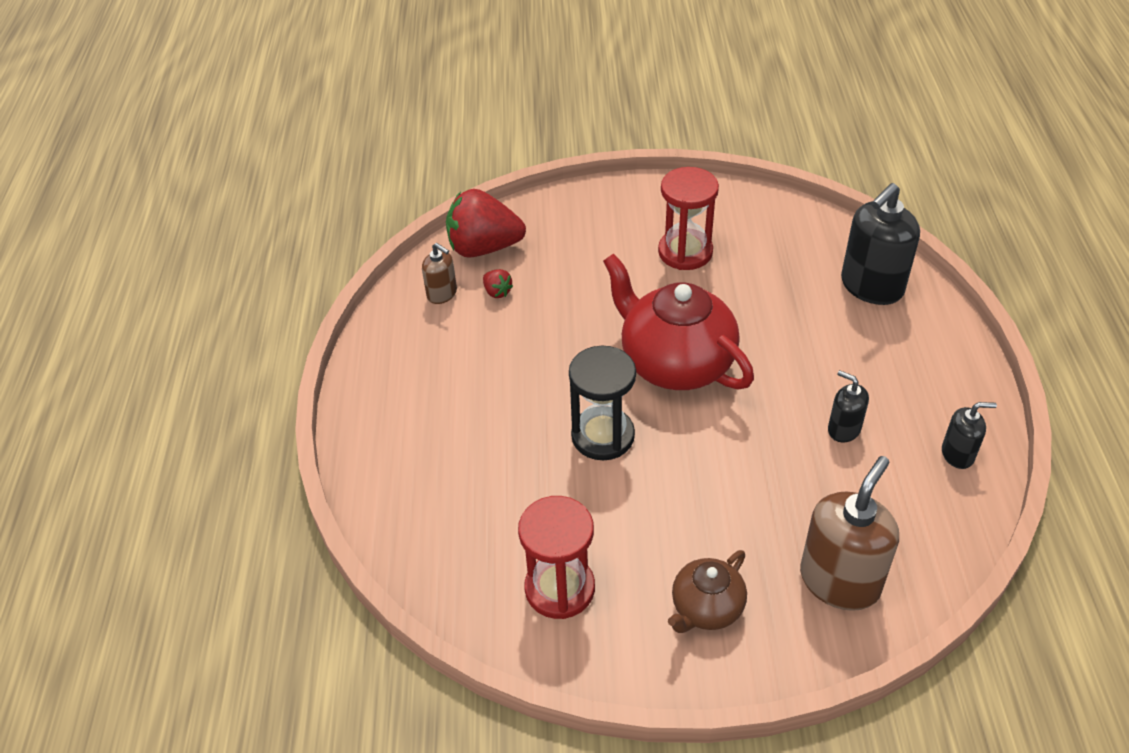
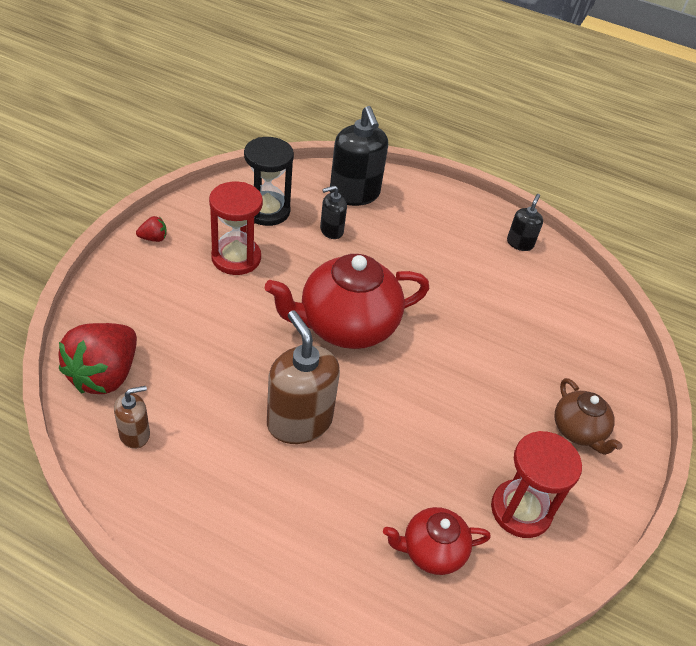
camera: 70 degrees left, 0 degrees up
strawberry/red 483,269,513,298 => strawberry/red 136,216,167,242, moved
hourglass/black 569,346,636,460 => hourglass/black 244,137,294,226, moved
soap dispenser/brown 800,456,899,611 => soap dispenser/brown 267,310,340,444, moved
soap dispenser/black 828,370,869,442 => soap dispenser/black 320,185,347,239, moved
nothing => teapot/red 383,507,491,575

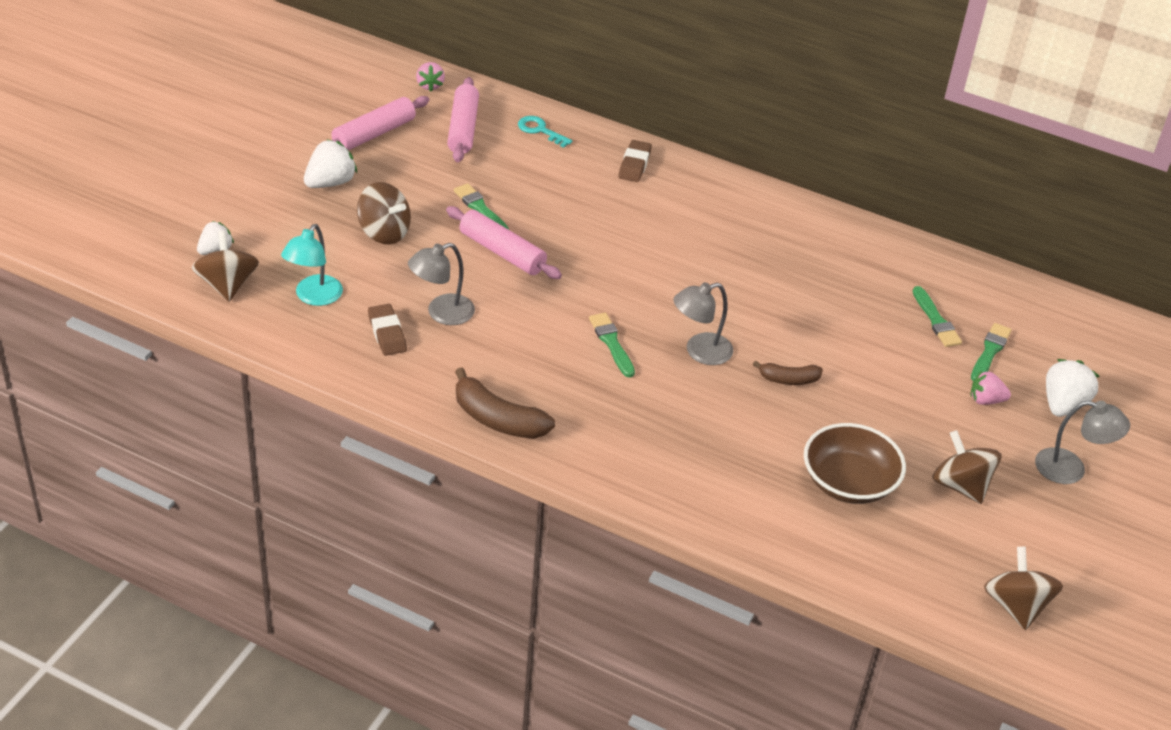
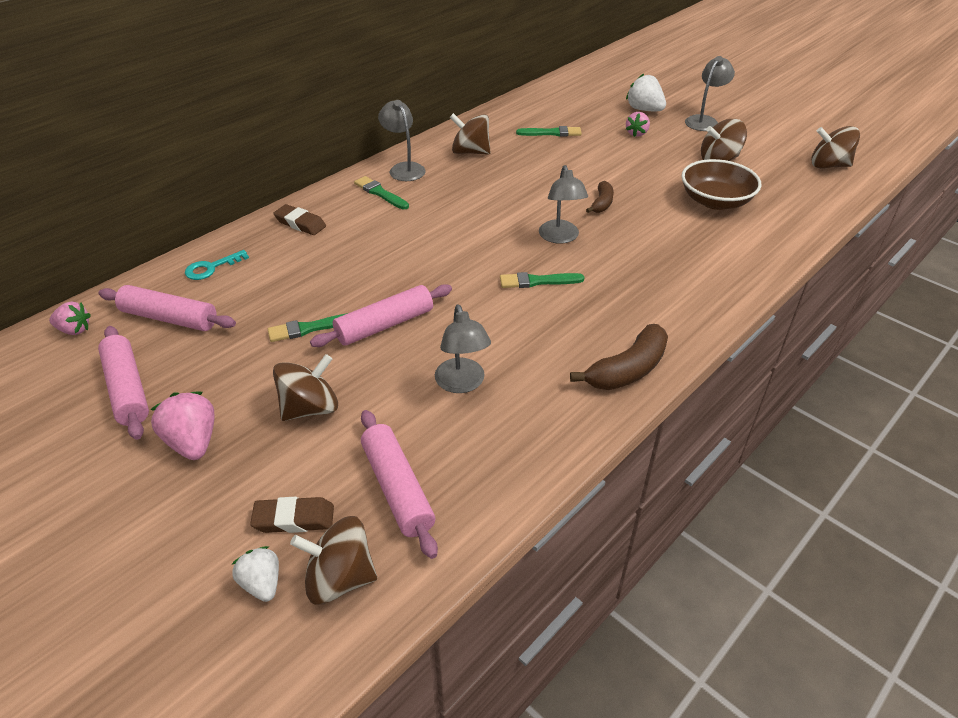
camera: 70 degrees left, 0 degrees up
strawberry/white 304,139,357,188 => strawberry/pink 150,392,214,460
eraser/brown 368,304,407,356 => eraser/brown 250,497,334,533, moved
brush/green 971,323,1012,381 => brush/green 354,176,409,209, moved
lamp/turquoise 281,224,343,306 => rolling pin/pink 361,410,438,559
nothing => lamp/grey 378,100,426,181
nothing => spinning top/brown 450,113,491,155

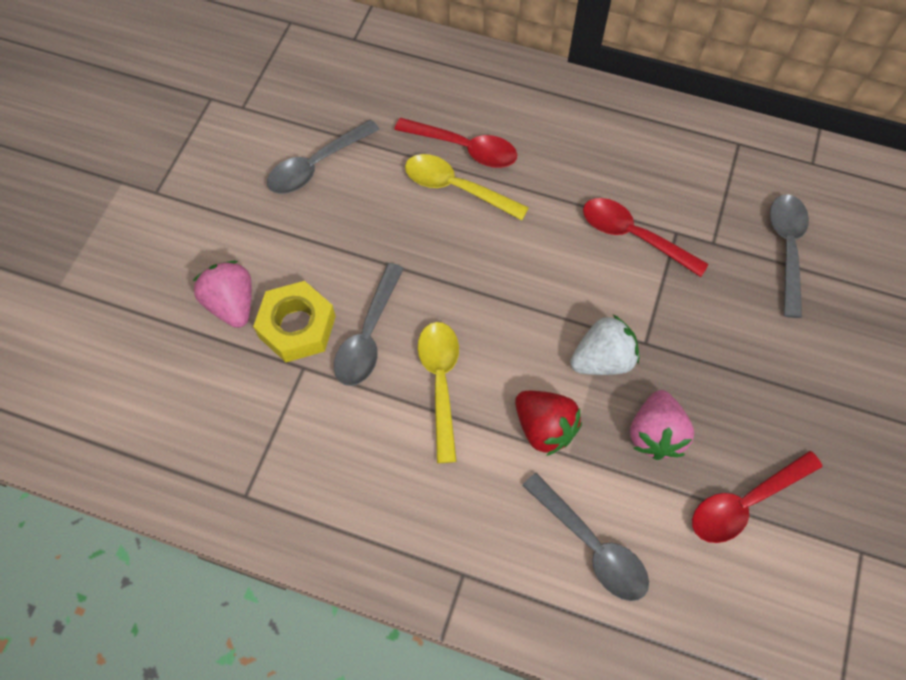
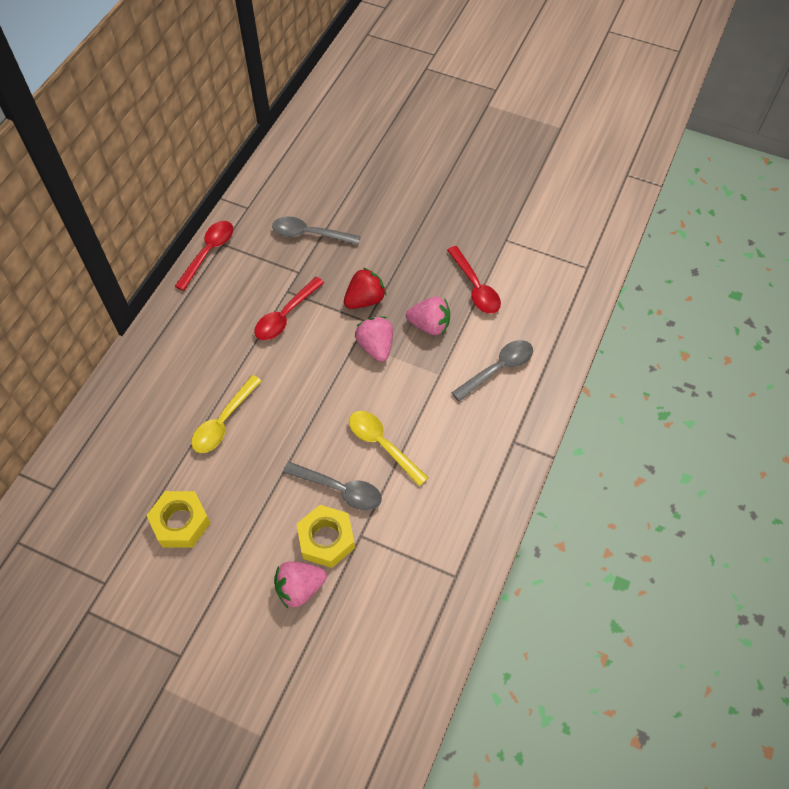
camera: 85 degrees left, 5 degrees down
spoon/grey 267,119,380,194 => nut/yellow 146,491,210,548
spoon/red 394,118,517,168 => spoon/red 175,221,233,291, moved
strawberry/red 515,391,582,456 => strawberry/red 344,268,386,309, moved
spoon/yellow 418,322,459,463 => spoon/yellow 349,411,428,486, 45 degrees clockwise
strawberry/white 570,315,639,375 => strawberry/pink 355,316,393,362

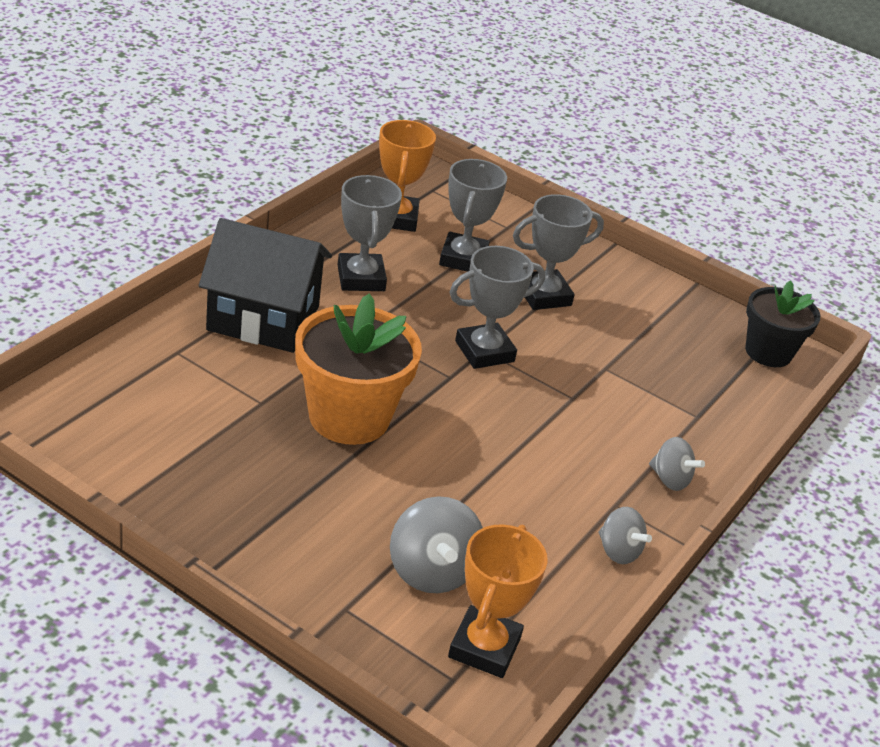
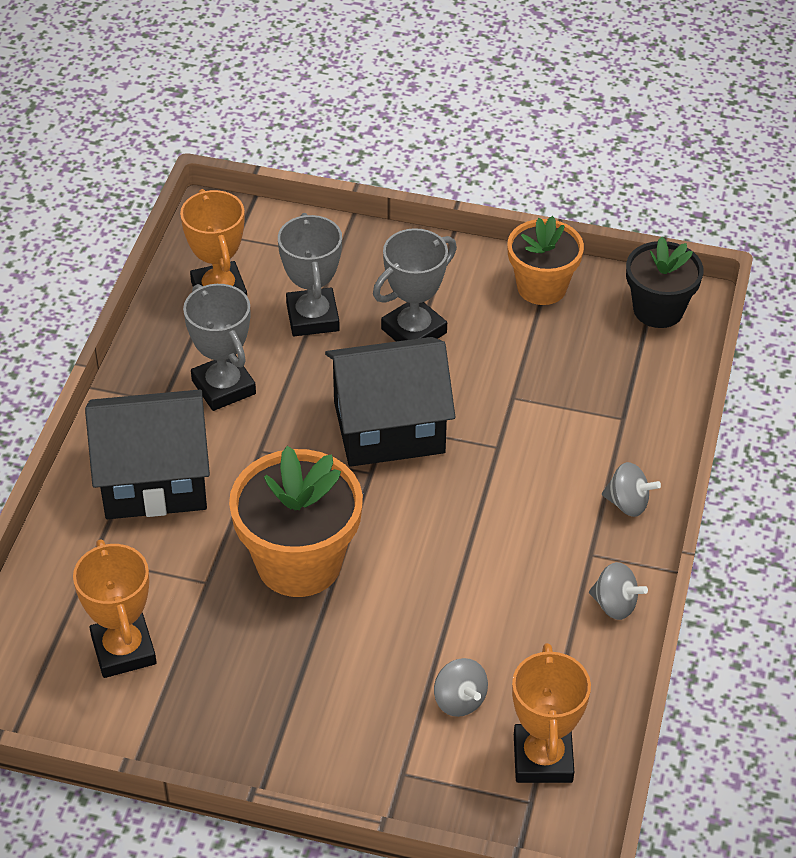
camera: 15 degrees left, 10 degrees up
nothing => trophy/orange 73,539,157,678
trophy/grey 450,246,545,369 => house/black 325,337,455,467
spinning top/grey 390,496,483,593 => spinning top/grey 434,658,488,717, x0.62
nothing => flower pot/orange 507,216,584,305

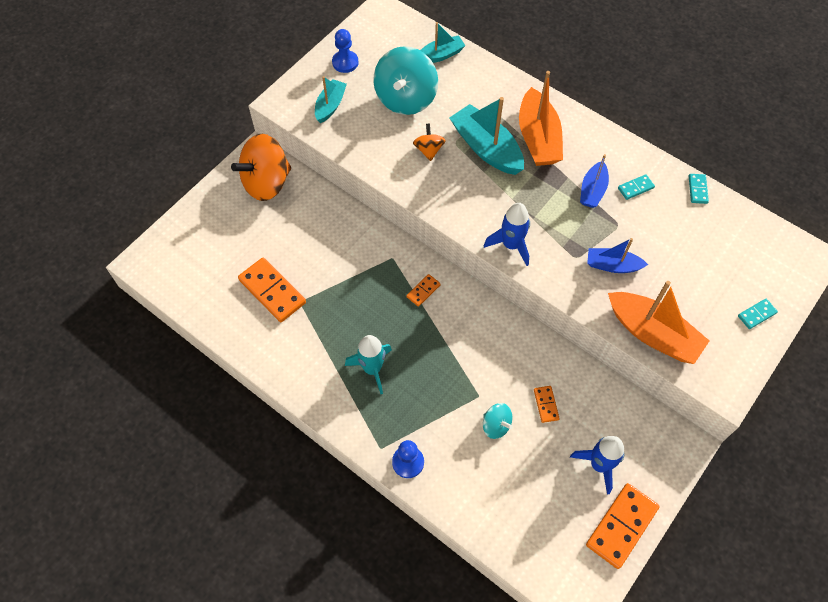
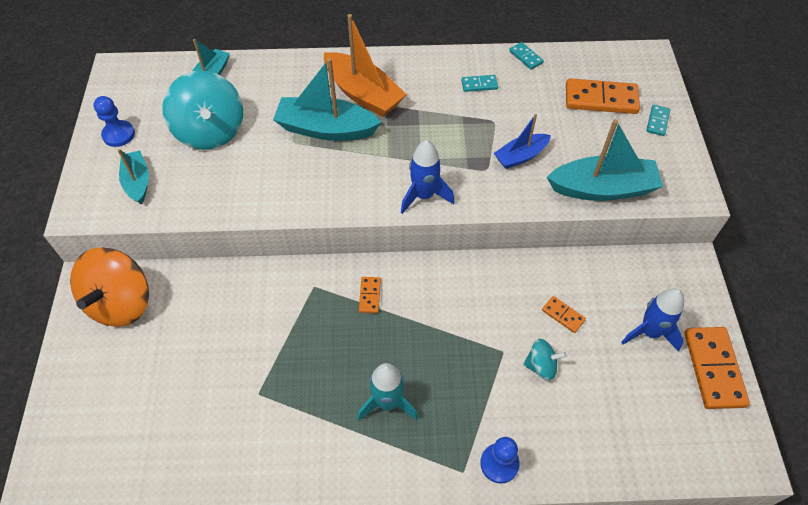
camera: 40 degrees left, 5 degrees down
domino/turquoise 618,174,655,200 => domino/turquoise 461,75,498,92, 60 degrees clockwise
boat/orange 608,281,709,364 => boat/turquoise 547,119,663,201
domino/orange 238,258,306,322 => domino/orange 566,78,640,114, moved
spinning top/orange 413,123,446,161 => nothing
boat/blue 580,154,609,208 => nothing

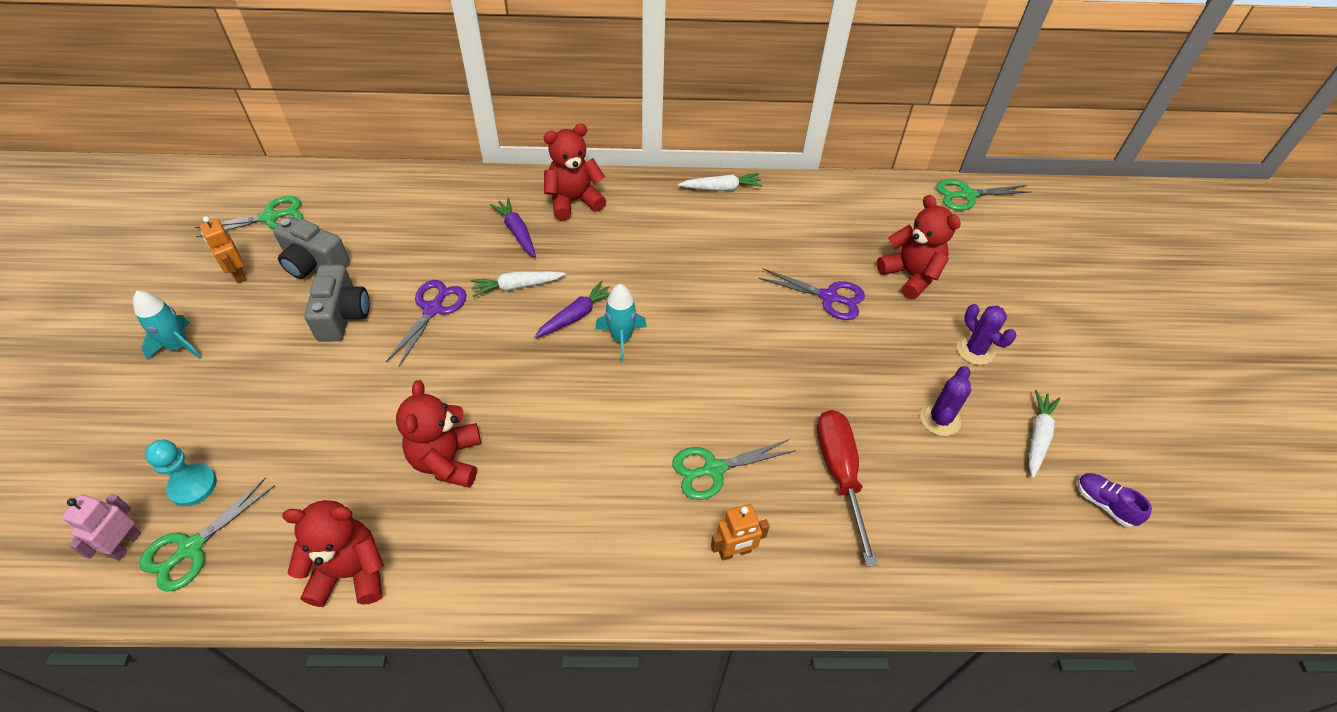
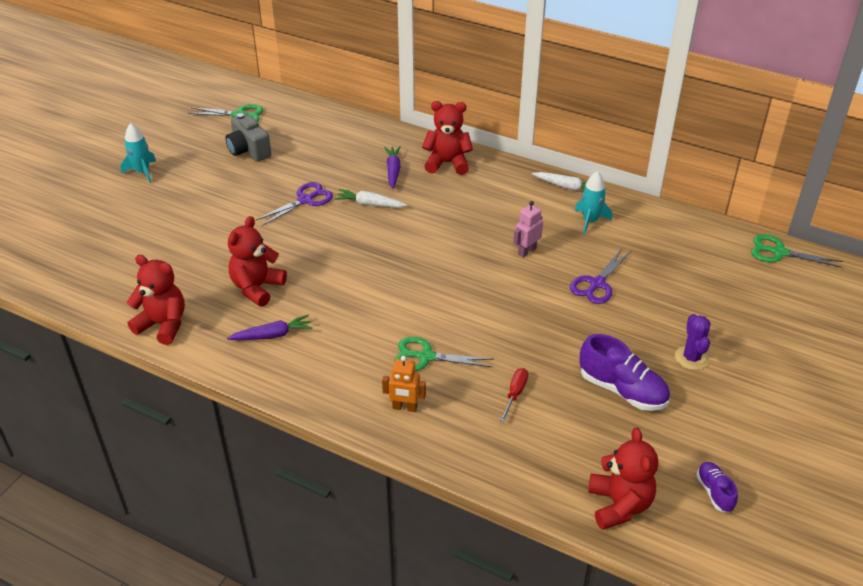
camera: 30 degrees right, 10 degrees down
carrot/purple 535,280,610,338 => carrot/purple 227,315,313,340, moved
screwdriver/red 817,410,878,567 => screwdriver/red 500,368,528,422, x0.53
robot/pink 62,494,141,561 => robot/pink 513,201,543,258, moved
scissors/purple 758,269,865,320 => scissors/purple 570,248,631,304, 75 degrees clockwise
rocket/turquoise 595,284,647,362 => rocket/turquoise 575,171,612,235, moved
cactus/purple 920,366,971,436 => shoe/purple 580,334,670,411
teddy bear/red 877,195,961,300 => teddy bear/red 588,427,658,530, moved
scissors/green 139,477,275,592 => nothing
pawn/turquoise 145,439,217,506 => nothing
robot/orange 200,216,247,283 => nothing
camera/grey 304,265,370,342 => nothing
carrot/white 1029,390,1060,478 => nothing

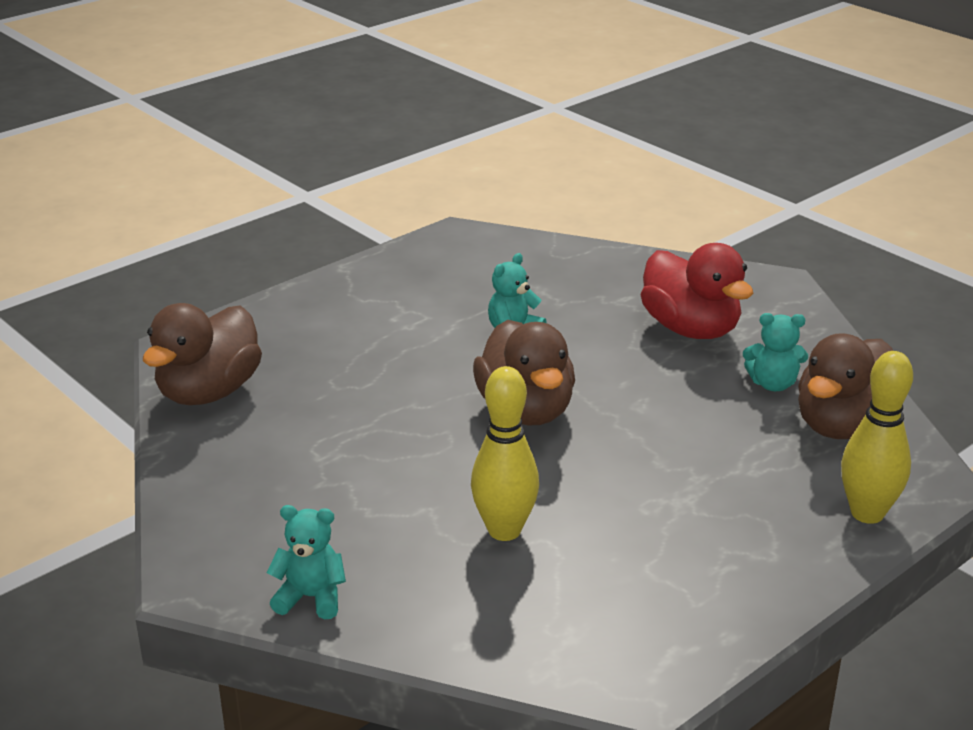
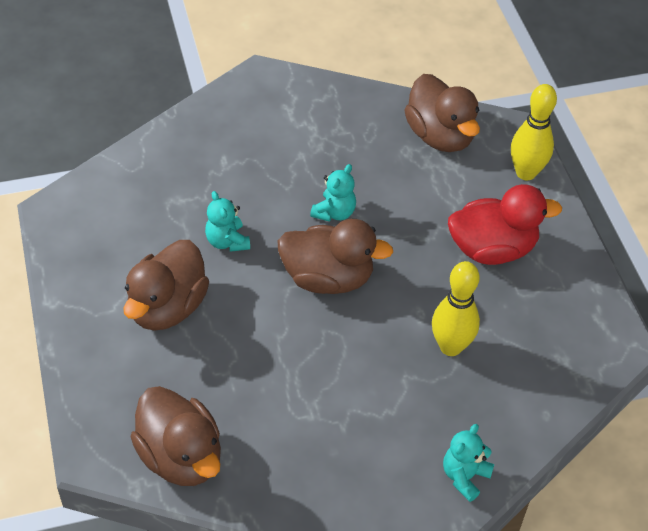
camera: 65 degrees left, 20 degrees up
nothing => duck/brown 123,240,209,331
teddy bear/turquoise 743,313,808,391 => teddy bear/turquoise 310,164,356,222, moved
duck/red 641,243,753,339 => duck/red 448,184,562,265, moved

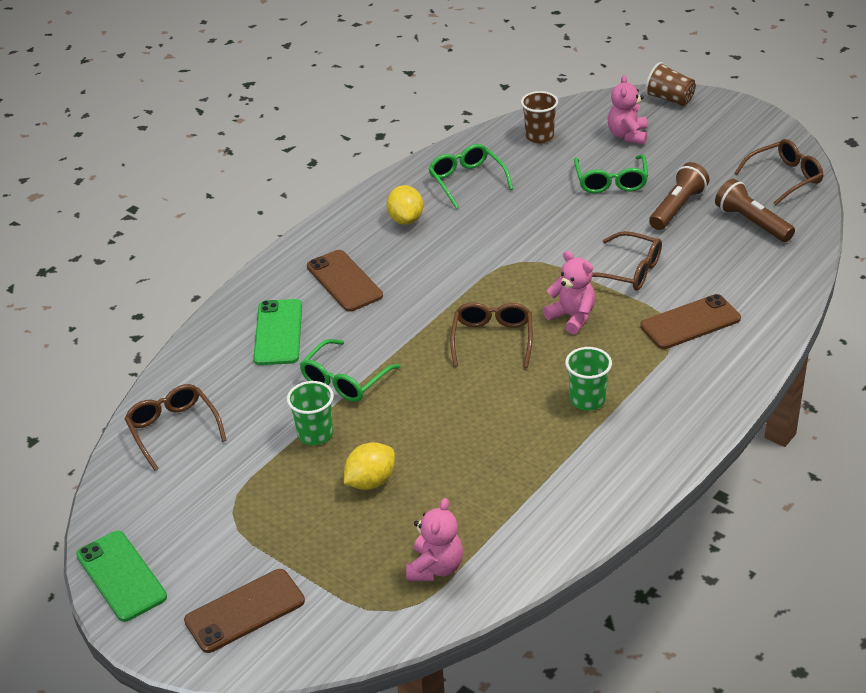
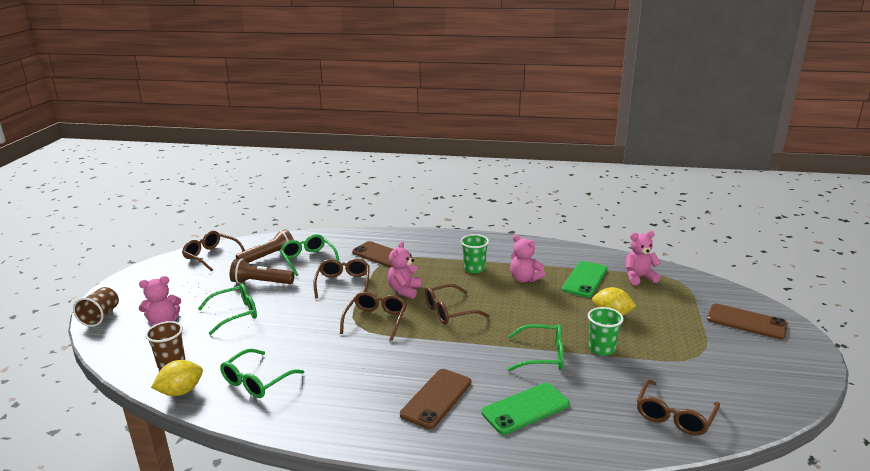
camera: 120 degrees left, 15 degrees down
lemon/yellow 386,185,423,225 => lemon/yellow 151,360,203,396, moved
flashlight/brown 715,179,795,242 => flashlight/brown 236,229,294,263, 150 degrees counterclockwise
nothing => glasses/green 280,234,340,276
nothing => glasses/brown 340,292,407,341
nothing => teddy bear/pink 510,235,545,283
phone/green 76,531,167,622 => phone/green 562,261,607,297, moved

